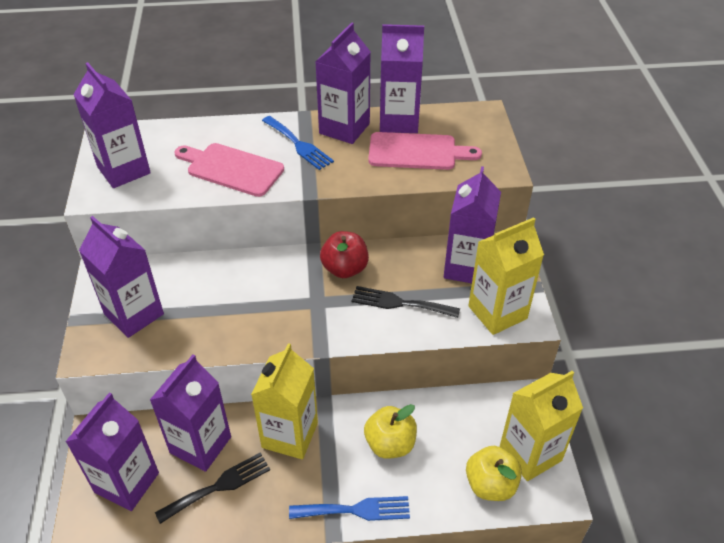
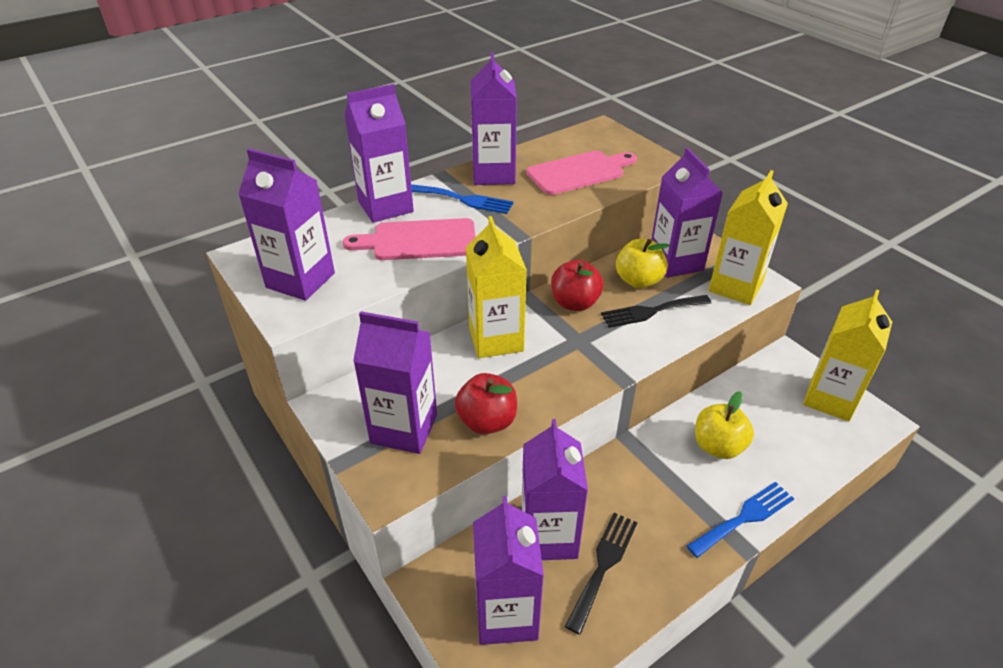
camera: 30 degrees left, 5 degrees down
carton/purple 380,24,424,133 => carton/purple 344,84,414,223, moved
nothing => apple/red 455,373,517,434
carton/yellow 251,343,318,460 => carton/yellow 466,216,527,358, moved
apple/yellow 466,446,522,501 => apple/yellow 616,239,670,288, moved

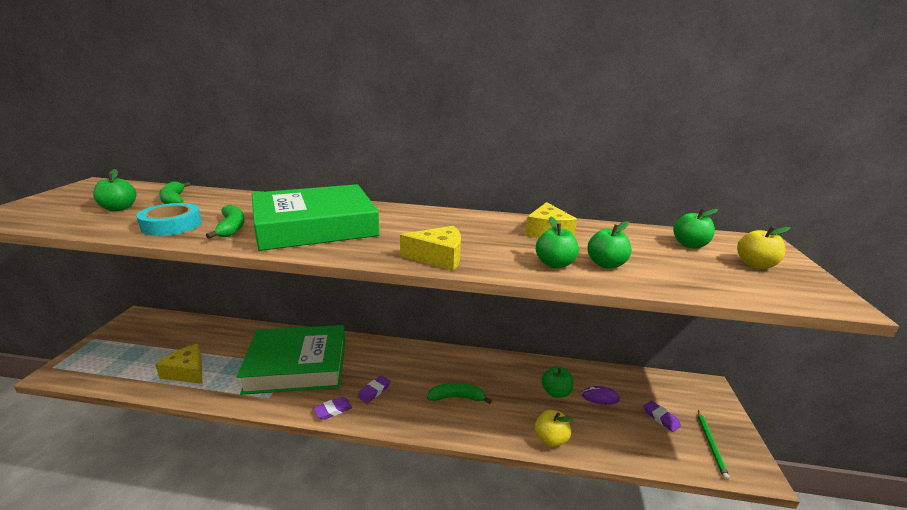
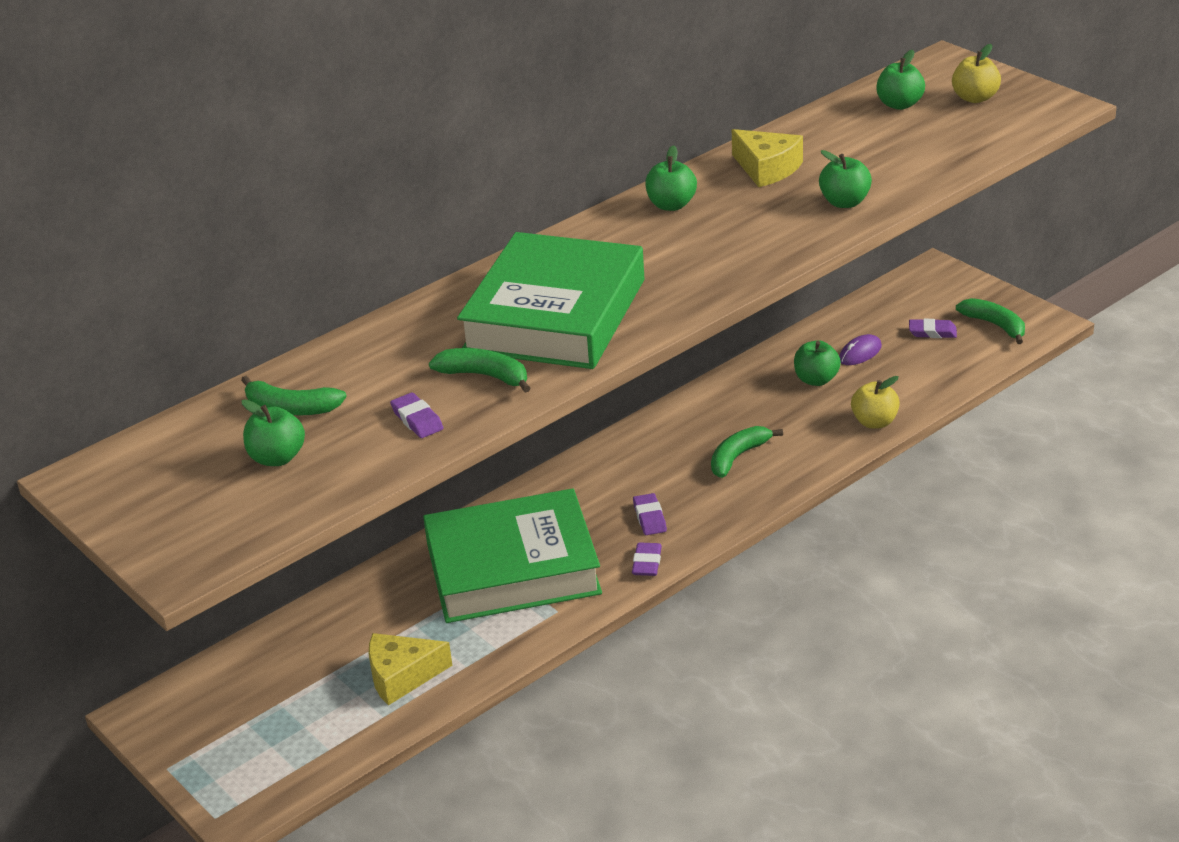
camera: 45 degrees left, 10 degrees up
tape/turquoise 136,203,202,236 => eraser/purple 390,392,444,438
book/green 237,325,345,395 => book/green 423,488,602,623, 45 degrees clockwise
apple/green 587,221,632,268 => apple/green 645,145,697,211, moved
pencil/green 698,410,730,480 => banana/green 956,298,1025,344
cheese/yellow 400,226,461,271 => nothing

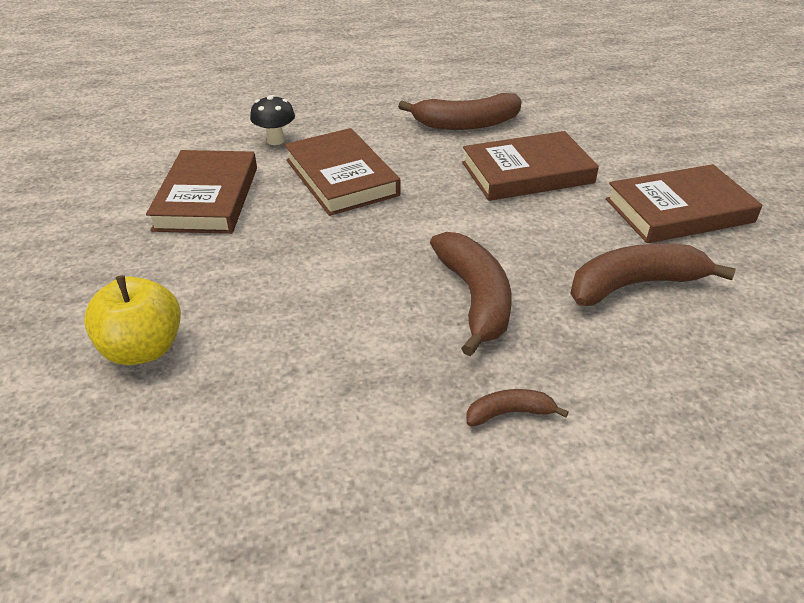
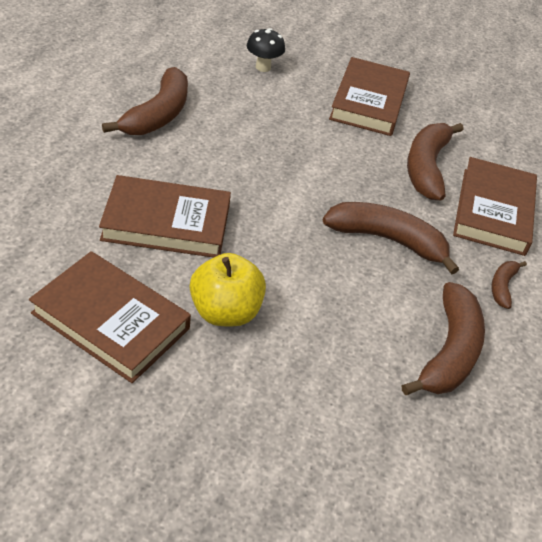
camera: 65 degrees left, 5 degrees up
apple/yellow 84,275,181,365 => apple/yellow 190,253,266,326, moved
mushroom/black 250,95,295,145 => mushroom/black 247,28,285,72, moved
nothing => banana/brown 401,282,485,395
book/brown 462,131,599,201 => book/brown 453,157,537,256, moved

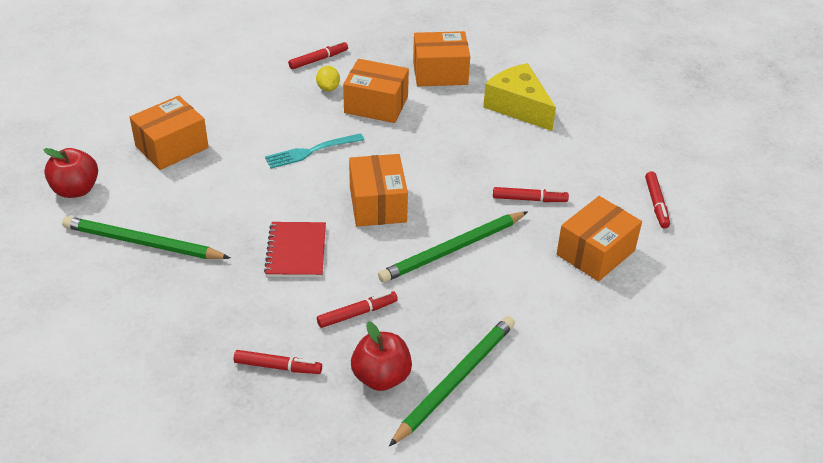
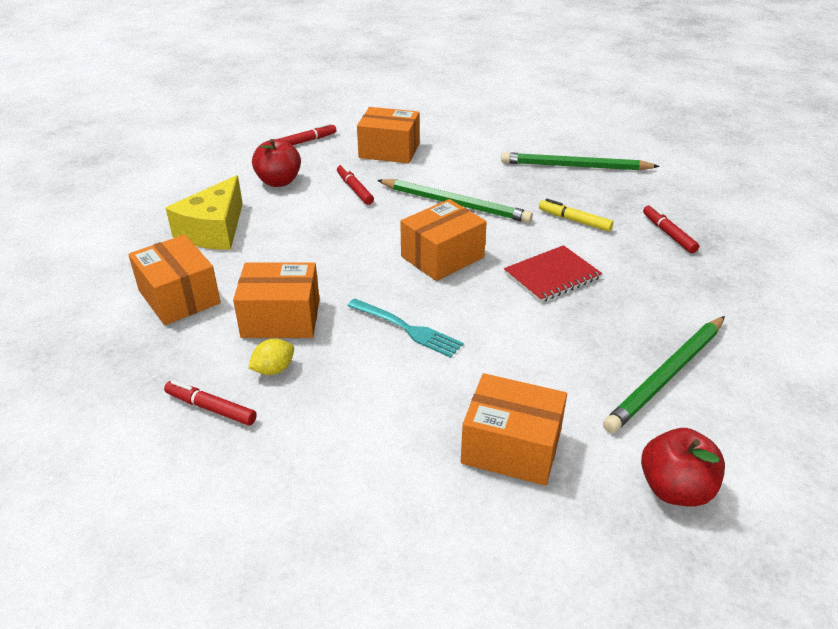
camera: 120 degrees left, 5 degrees down
box/orange 343,59,409,123 => box/orange 233,263,320,338, 75 degrees counterclockwise
apple/red 351,321,412,391 => apple/red 252,139,301,187, moved
marker/red 317,291,398,328 => marker/yellow 539,199,613,232
pencil/green 62,216,230,259 => pencil/green 603,316,725,433, 60 degrees clockwise

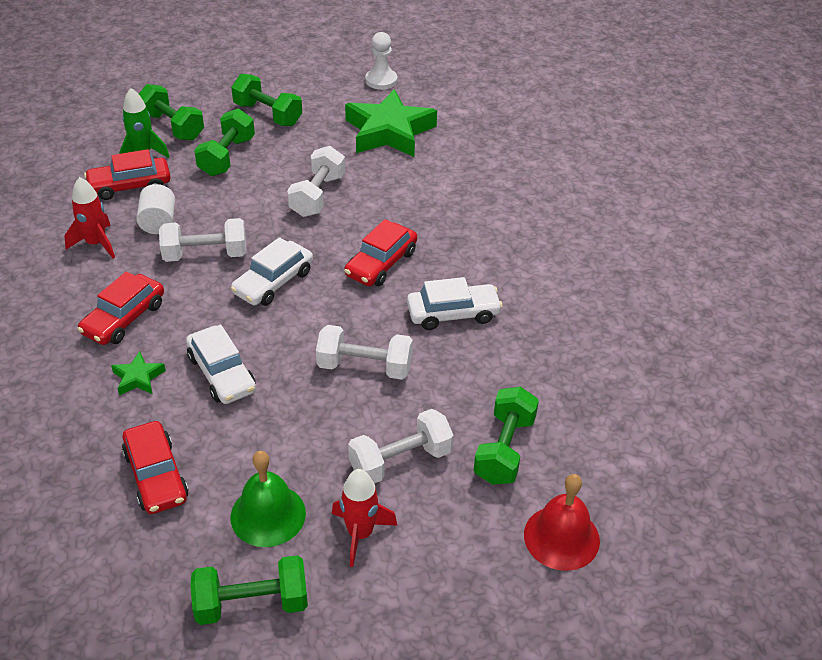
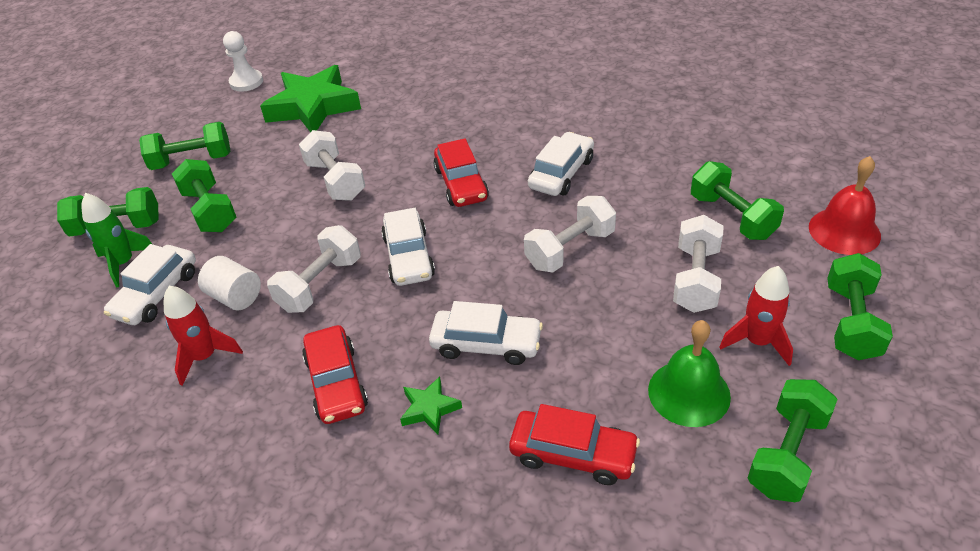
camera: 45 degrees left, 0 degrees up
car/red 84,149,171,200 => car/white 104,244,196,325
nothing => dumbbell/green 827,253,893,360

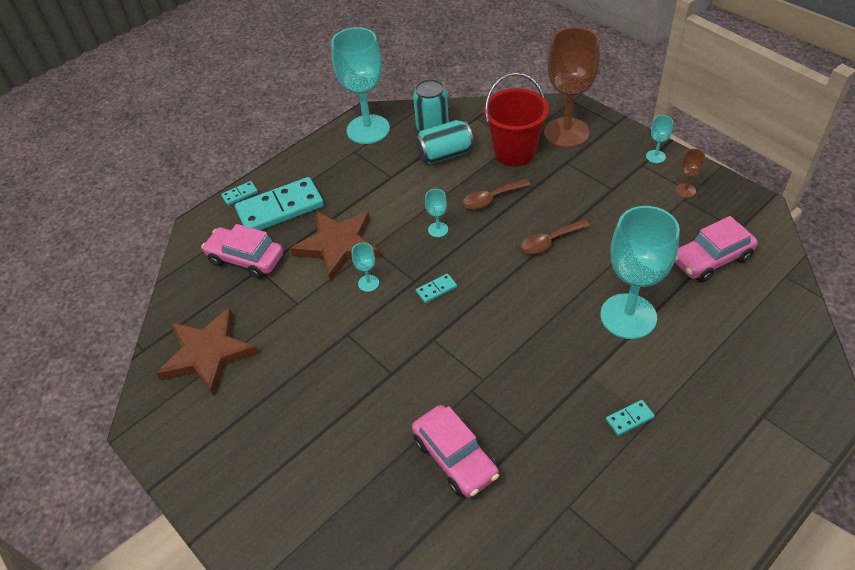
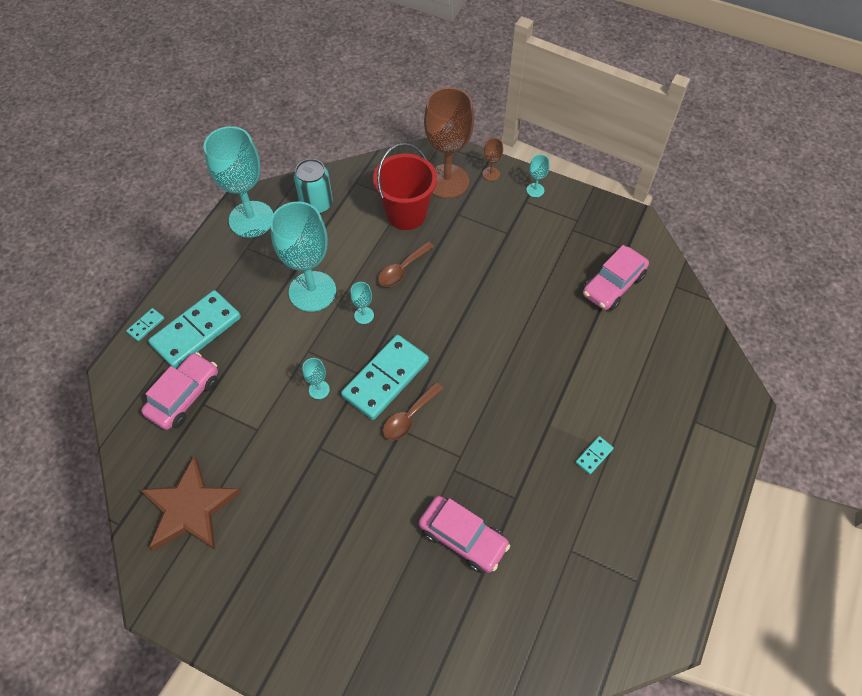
camera: 25 degrees left, 10 degrees up
car/pink 201,224,284,278 => car/pink 141,352,218,430, 120 degrees clockwise
goblet/turquoise 600,206,680,339 => goblet/turquoise 270,202,336,312, moved
domino/turquoise 416,273,457,303 => domino/turquoise 341,335,429,420, x2.38
spoon/brown 520,219,590,254 => spoon/brown 383,382,443,440, moved
goblet/brown 675,149,705,198 => goblet/brown 482,138,503,181, moved
star/brown 290,211,380,282 => nothing
can/turquoise 415,120,474,164 => nothing

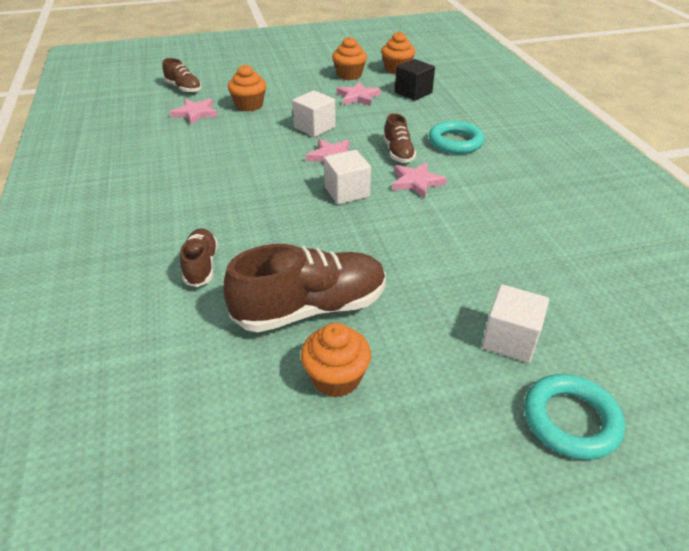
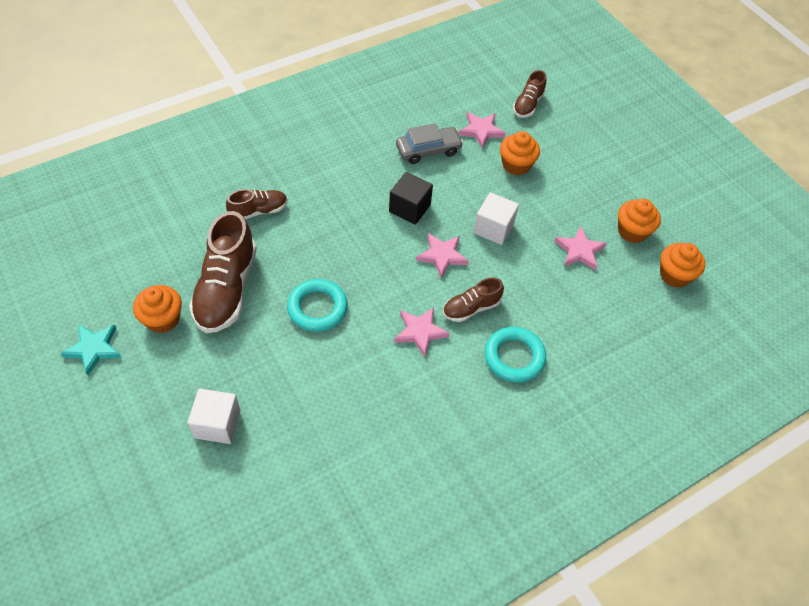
camera: 70 degrees right, 15 degrees up
nothing => star/turquoise 60,325,122,375
shoe/brown 224,244,386,332 => shoe/brown 189,211,257,333, 45 degrees clockwise
ring/turquoise 524,374,625,460 => ring/turquoise 287,279,348,332, moved
cube/black 395,59,435,101 => cube/black 389,172,433,225, moved
nothing => car/grey 396,123,463,164
cube/white 324,150,371,205 => nothing

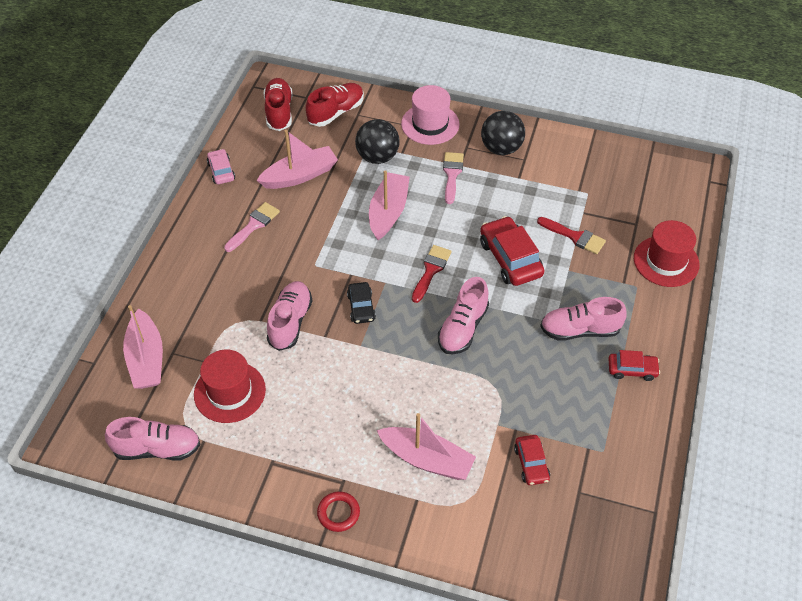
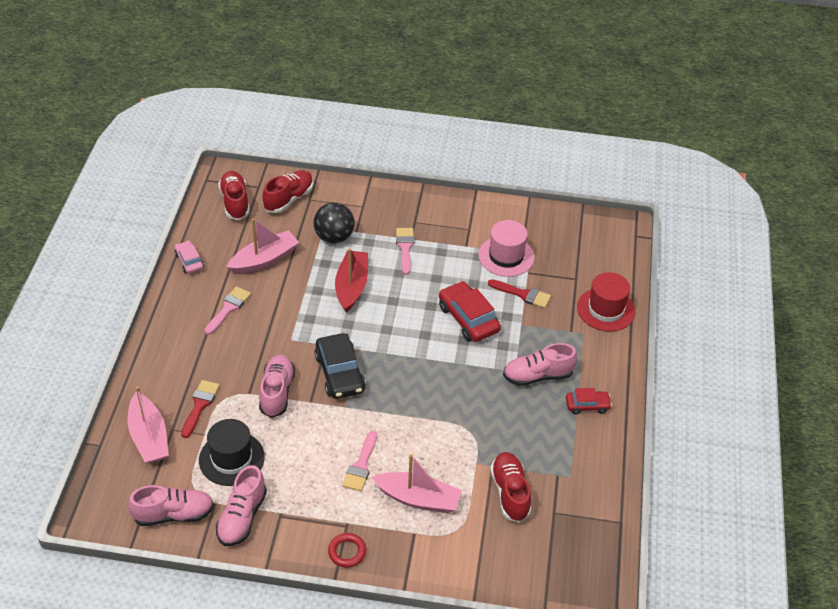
camera: 10 degrees left, 5 degrees down
brush/red 412,245,452,303 => brush/red 181,380,220,438, moved
hat/red 194,350,266,423 => hat/black 199,419,265,486
shoe/pink 438,277,489,355 => shoe/pink 216,465,267,546, moved
car/black 347,282,376,324 => car/black 314,333,366,399, x1.74
boat/pink 369,170,410,240 => boat/red 335,248,368,312
nothing => brush/pink 342,431,377,491
hat/pink 401,85,460,145 => hat/pink 478,220,535,277, moved
car/red 514,435,550,485 => shoe/red 490,452,531,523
ball/black 481,111,525,155 => nothing

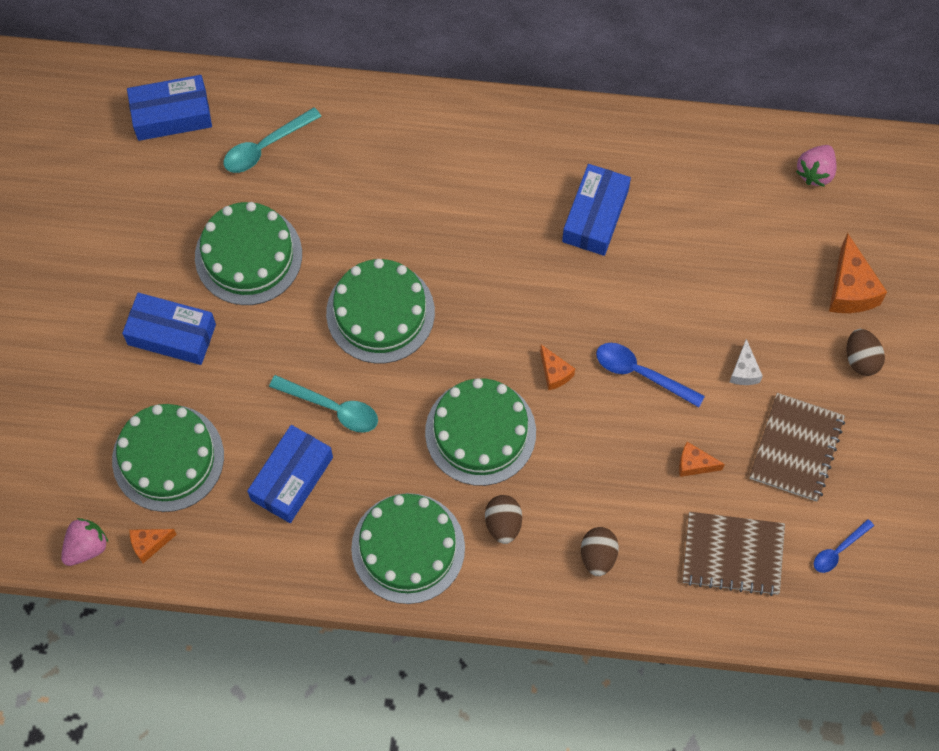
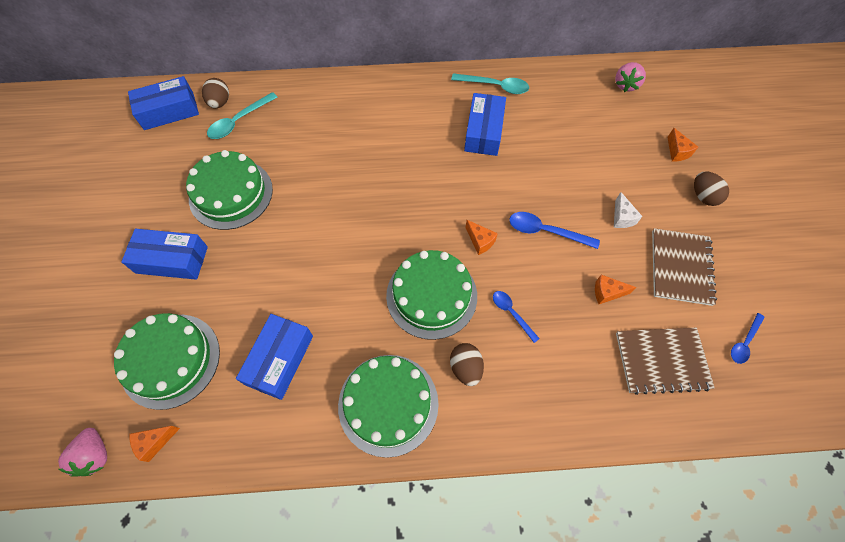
camera: 10 degrees left, 5 degrees down
strawberry/pink 61,518,109,566 => strawberry/pink 58,428,107,477, 135 degrees clockwise
egg/brown 581,527,619,576 => egg/brown 202,78,229,108, moved
spoon/turquoise 269,375,378,433 => spoon/turquoise 451,73,529,94, moved
nothing => spoon/blue 493,291,540,343
cheese/orange 829,233,887,313 => cheese/orange 667,128,698,162, x0.58
cake/green 326,259,435,363 => nothing

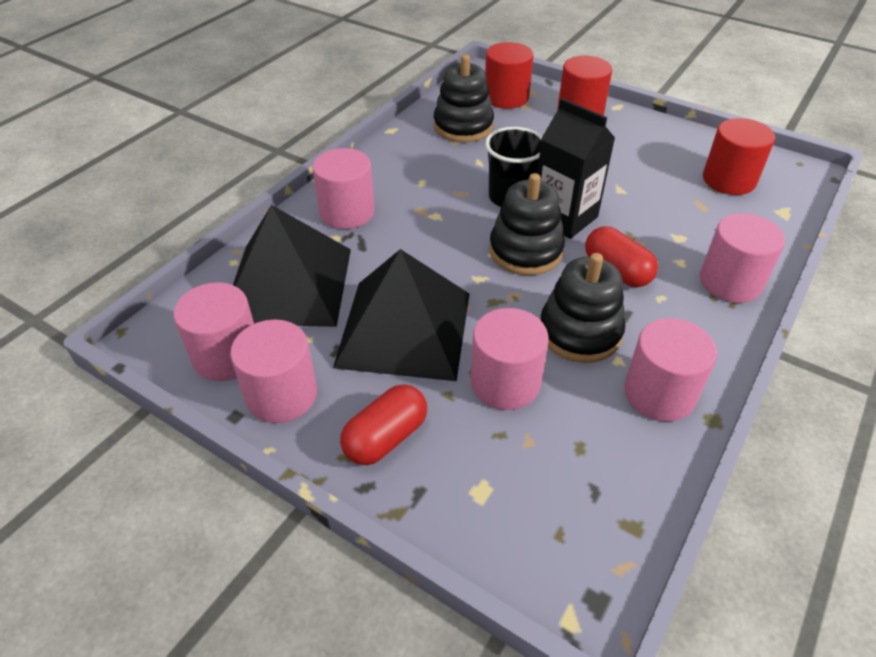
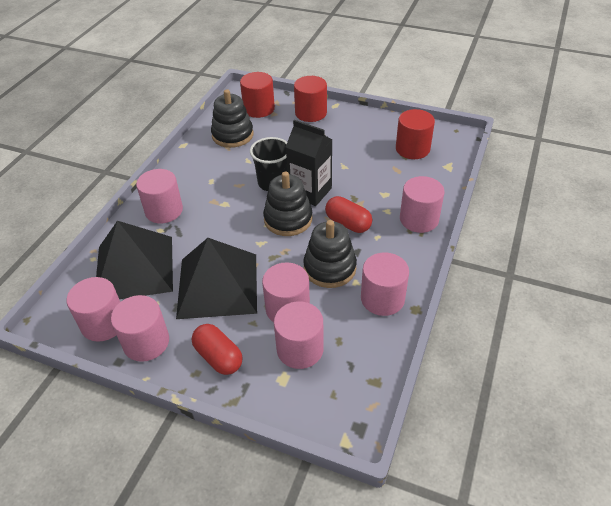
camera: 10 degrees left, 0 degrees up
capsule/red 340,384,427,465 => capsule/red 192,324,243,375, 75 degrees counterclockwise
nothing => cylinder/pink 274,302,324,369

